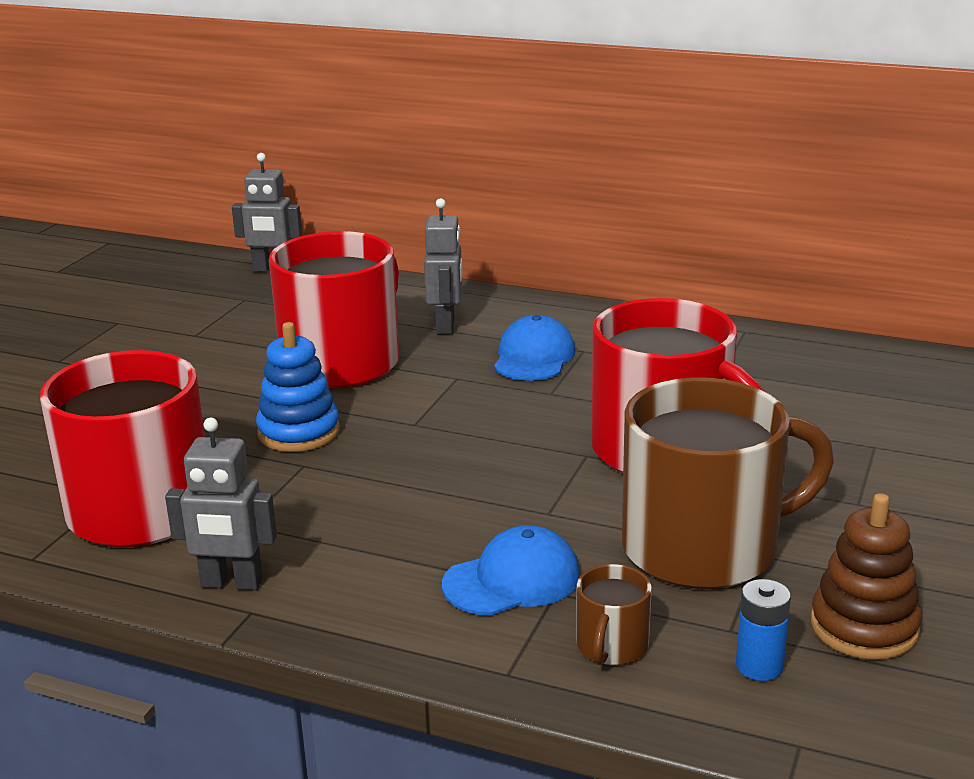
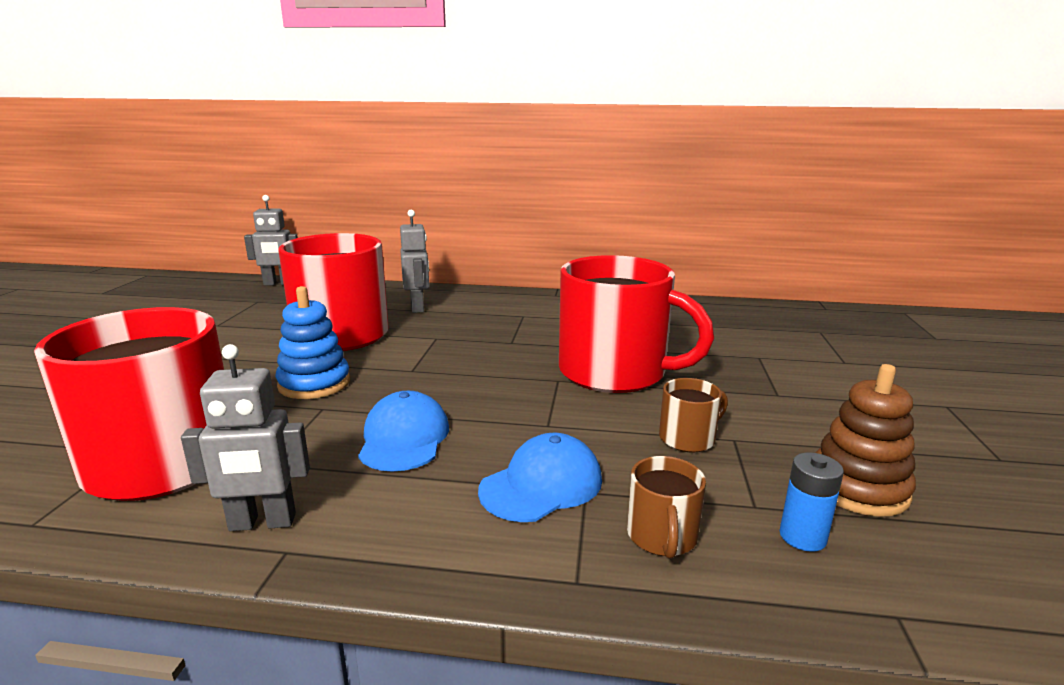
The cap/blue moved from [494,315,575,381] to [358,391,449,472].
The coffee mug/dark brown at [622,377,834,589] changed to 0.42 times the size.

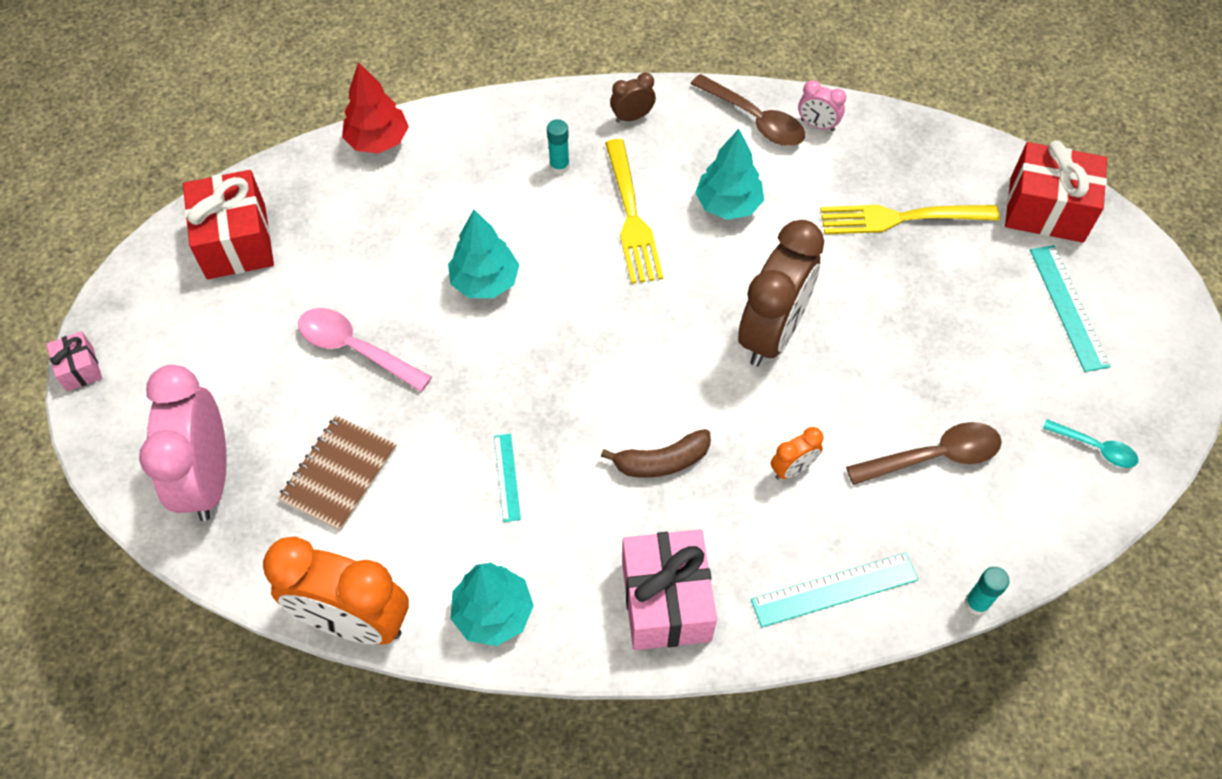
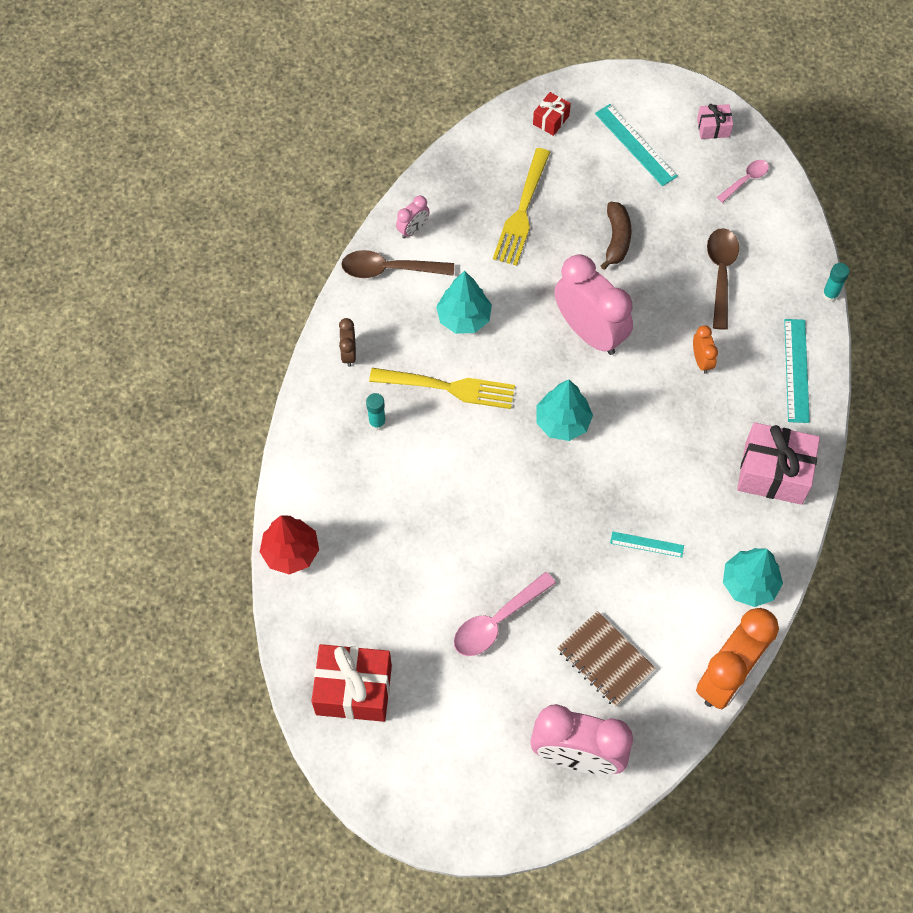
The tablespoon/dark brown at [691,74,805,146] turned 150 degrees counterclockwise.
The gift/crimson at [1005,140,1107,243] changed to 0.50 times the size.
The toy tree/aqua moved from [448,210,519,298] to [536,380,593,441].
The alarm clock/dark brown at [738,220,824,366] became the alarm clock/rose-pink at [554,254,633,355].
The measuring stick/aqua at [1030,245,1111,372] turned 45 degrees clockwise.
The banana fruit/dark brown moved from [601,429,711,478] to [601,202,632,270].
The gift/rose-pink moved from [46,331,102,391] to [697,104,733,139].
The tablespoon/aqua at [1043,419,1138,468] became the tablespoon/rose-pink at [717,160,769,203].

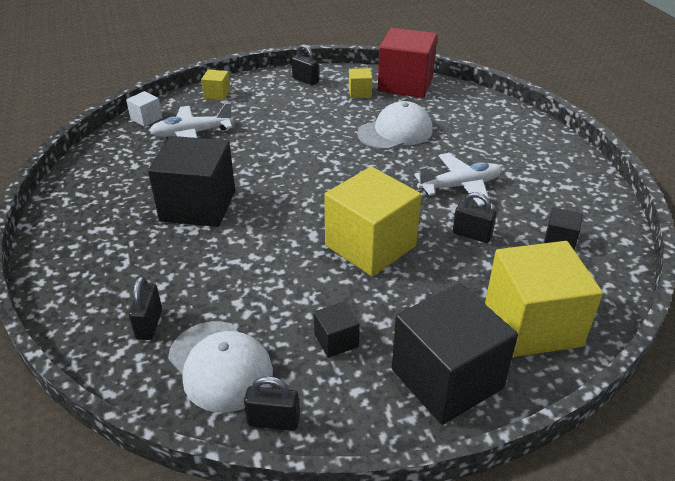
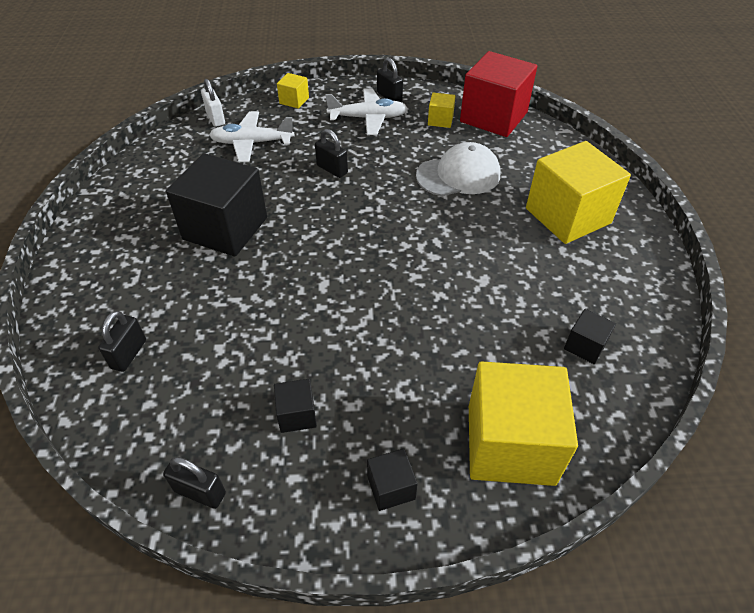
The block/snow-white at [126,91,162,127] was replaced by the padlock/snow-white at [201,79,225,127].
The padlock/black moved from [453,192,496,243] to [315,129,348,178].
The toy plane/snow-white moved from [414,153,502,206] to [326,88,408,135].
The block/black at [392,283,518,425] changed to 0.44 times the size.
The block/golden moved from [324,166,421,276] to [526,141,631,244].
The cap/snow-white at [168,321,273,413] disappeared.

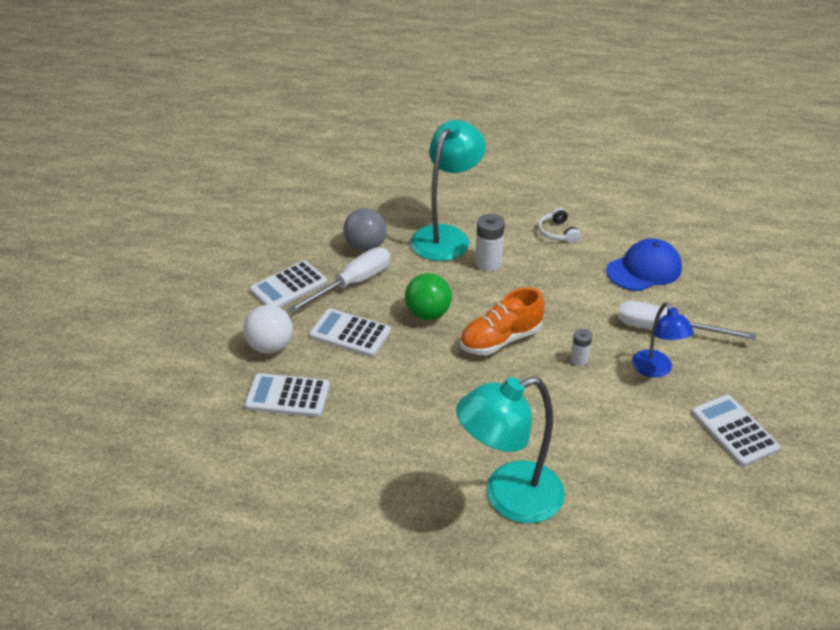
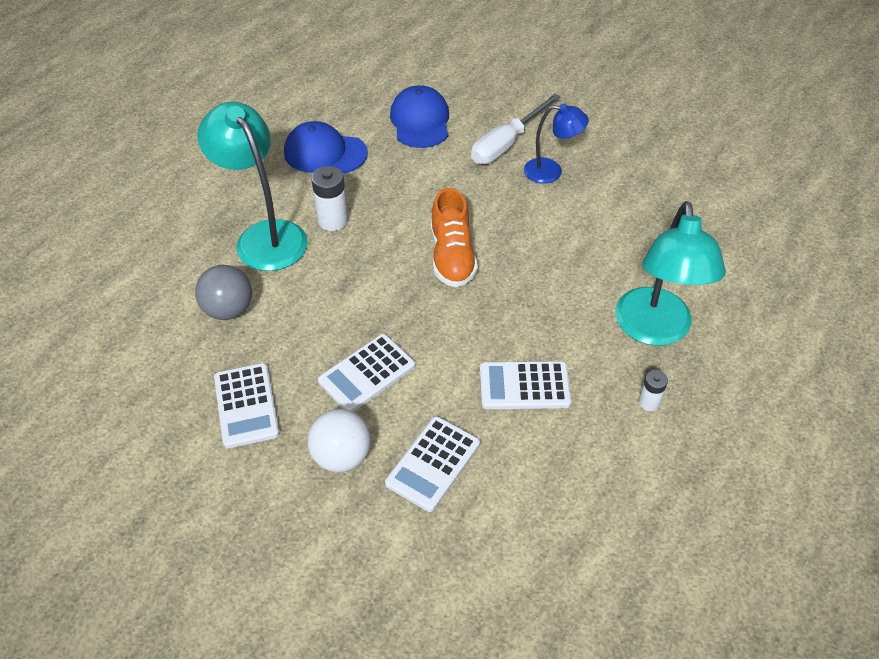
The over-ear headphones/snow-white at [538,208,581,243] was replaced by the cap/blue at [284,121,368,173].
The pocket calculator/snow-white moved from [692,395,780,466] to [480,361,571,409].
The AA battery/snow-white moved from [570,329,592,366] to [638,370,668,411].
The hand screwdriver/snow-white at [287,247,390,314] disappeared.
The sphere/emerald at [405,273,452,320] disappeared.

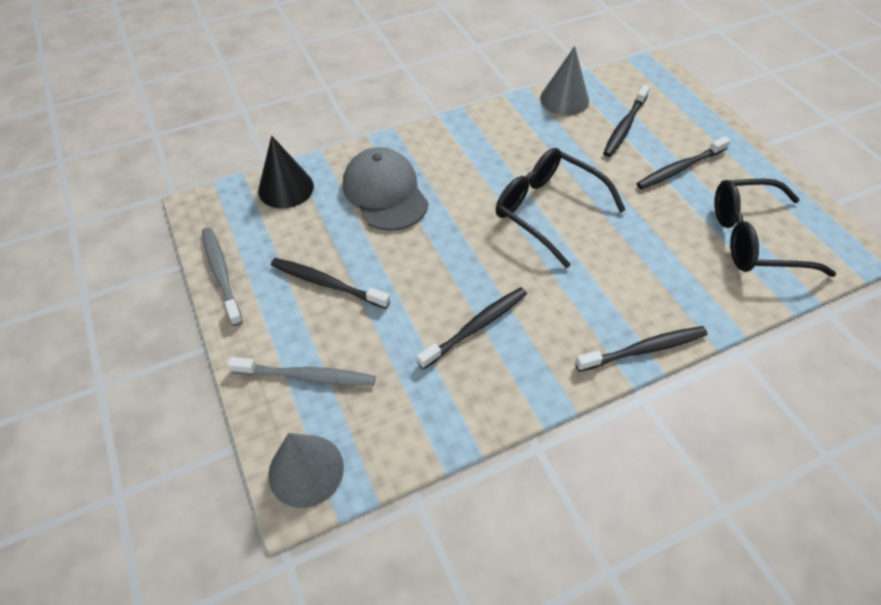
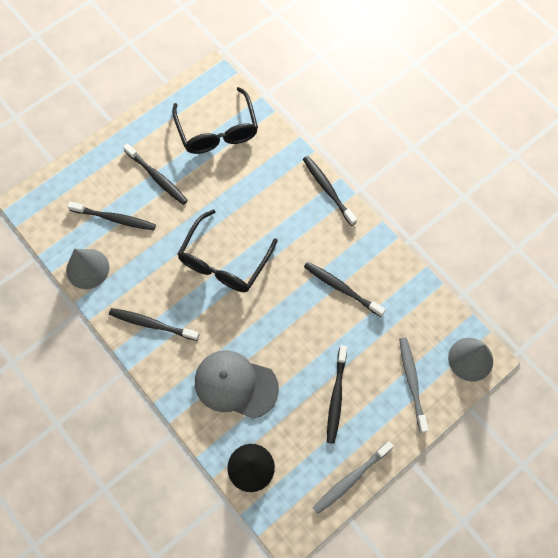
The dental brush/black at [109,308,199,341] appeared.
The cap/gray at [343,147,429,231] turned 60 degrees clockwise.

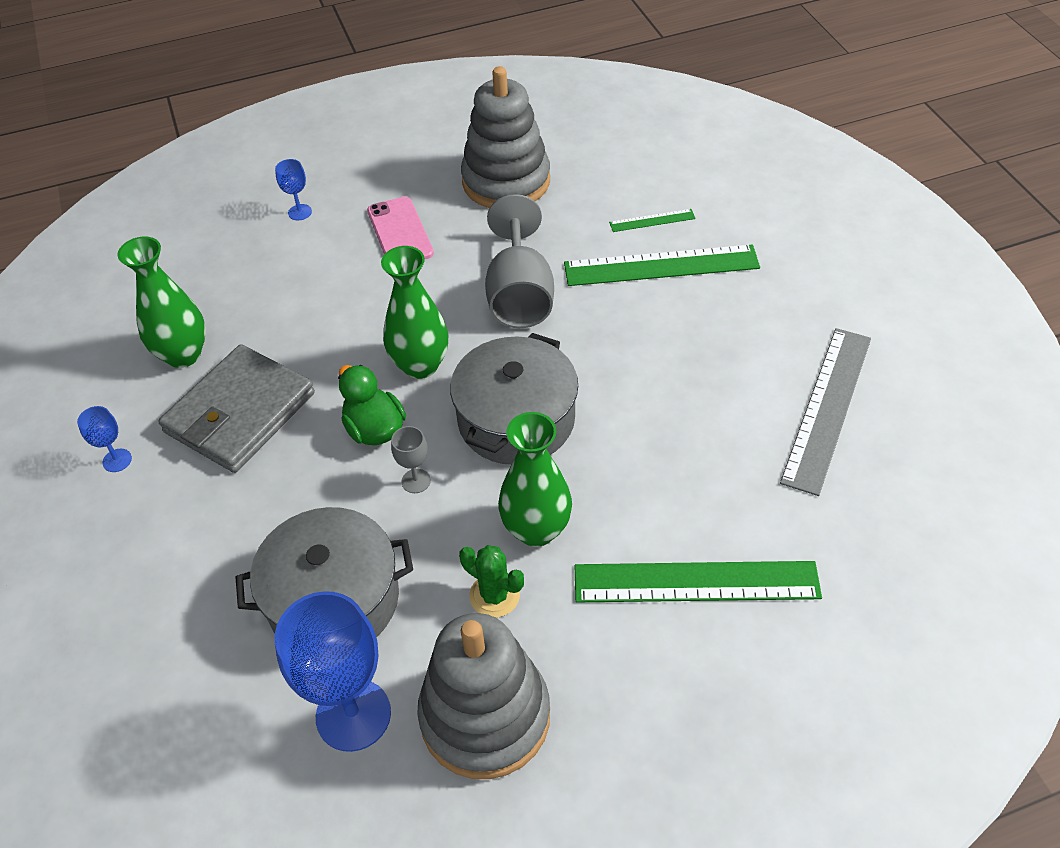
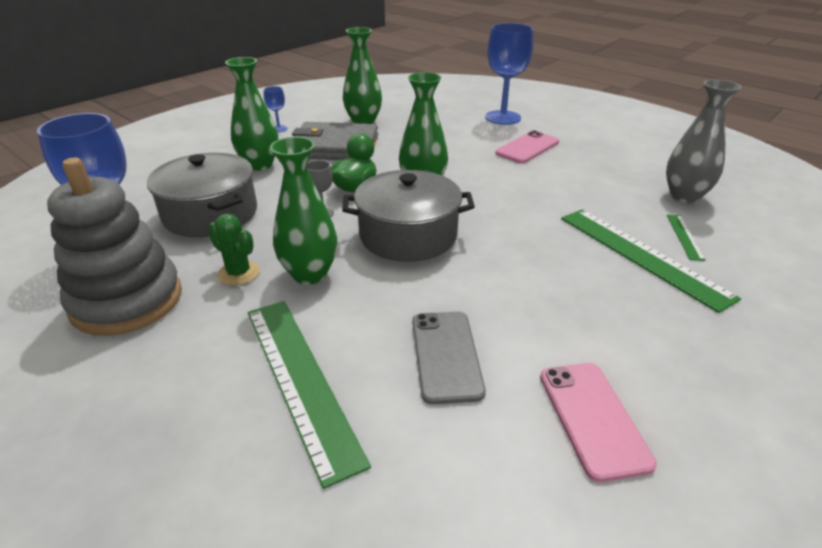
The cactus/emerald at [459,545,524,618] turned 60 degrees counterclockwise.
The flower vase/emerald at [225,57,278,171] appeared.
The phone/gray at [412,312,486,405] appeared.
The goblet/blue at [275,159,312,220] changed to 2.21 times the size.
The measuring stick/gray at [780,328,871,496] was replaced by the phone/rose-pink at [540,363,657,482].
The flower vase/gray at [666,79,742,203] appeared.
The measuring stick/emerald at [609,209,696,232] turned 45 degrees clockwise.
The stacking toy/gray at [461,66,550,208] disappeared.
The goblet/gray at [485,194,554,328] disappeared.

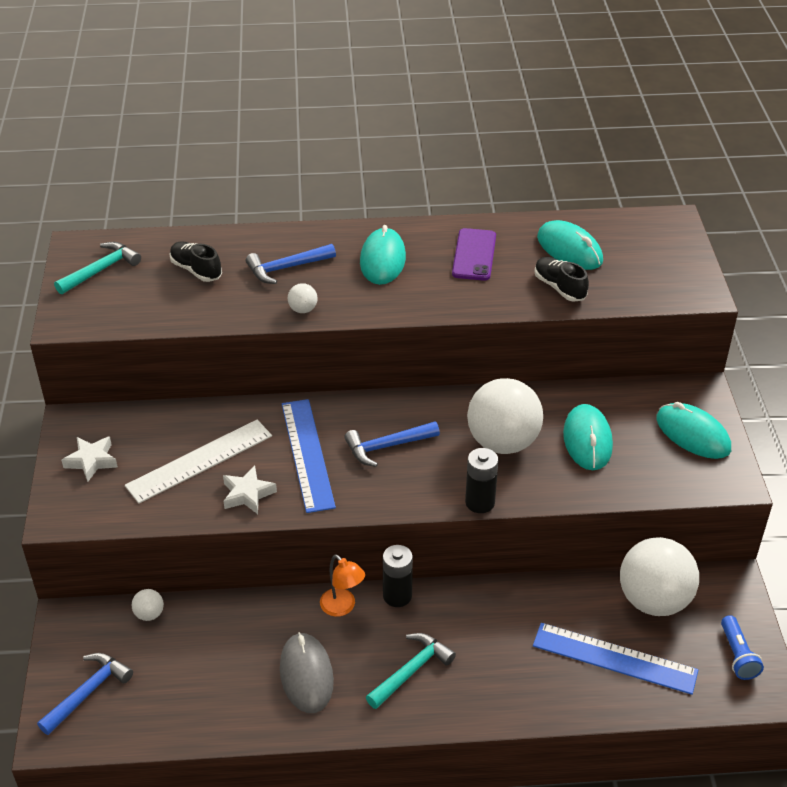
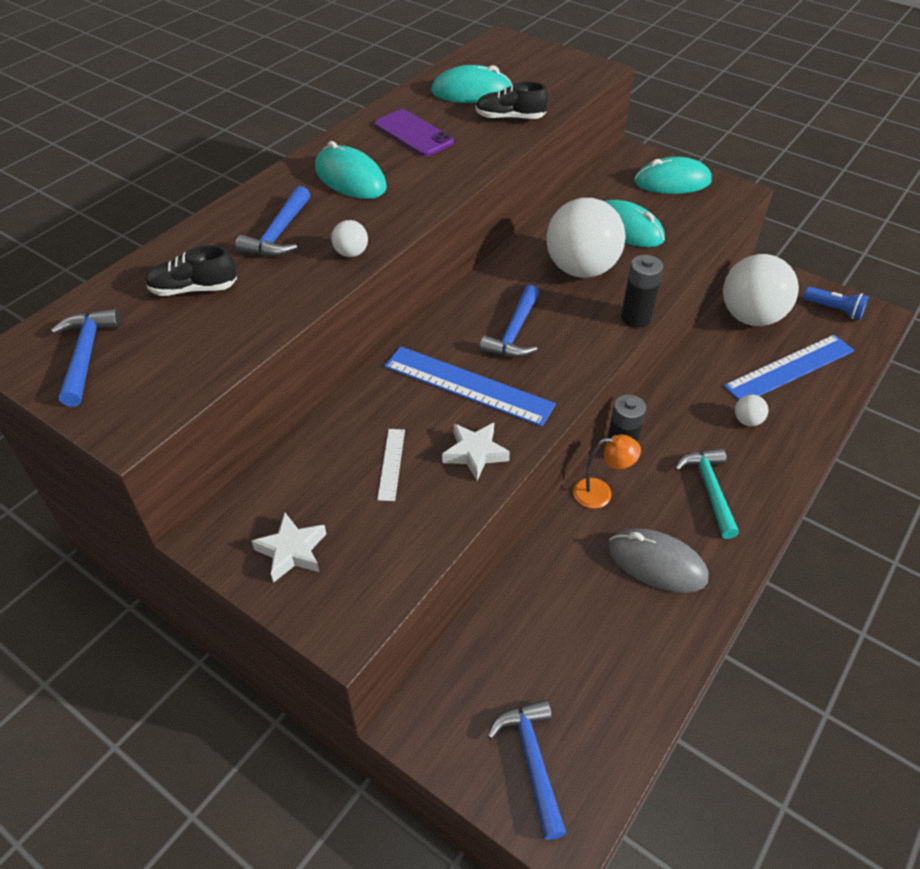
The carpenter's hammer/aqua at [54,242,141,294] became the carpenter's hammer/blue at [51,309,121,407].
The measuring stick/snow-white at [125,420,272,504] changed to 0.48 times the size.
The sphere/snow-white moved from [132,589,164,621] to [735,395,768,426].

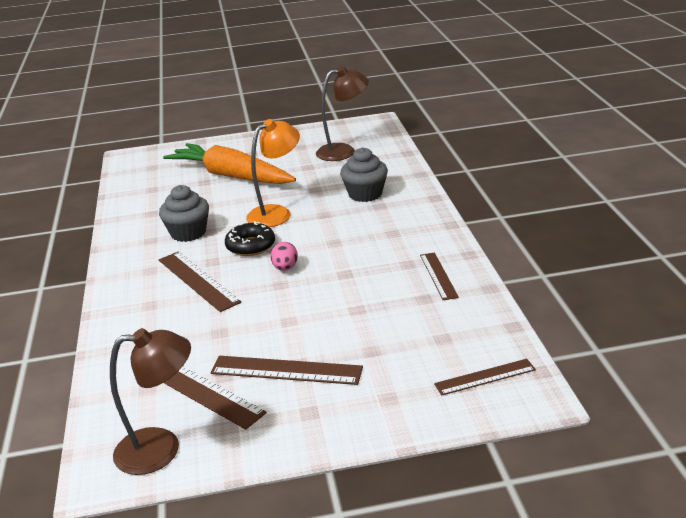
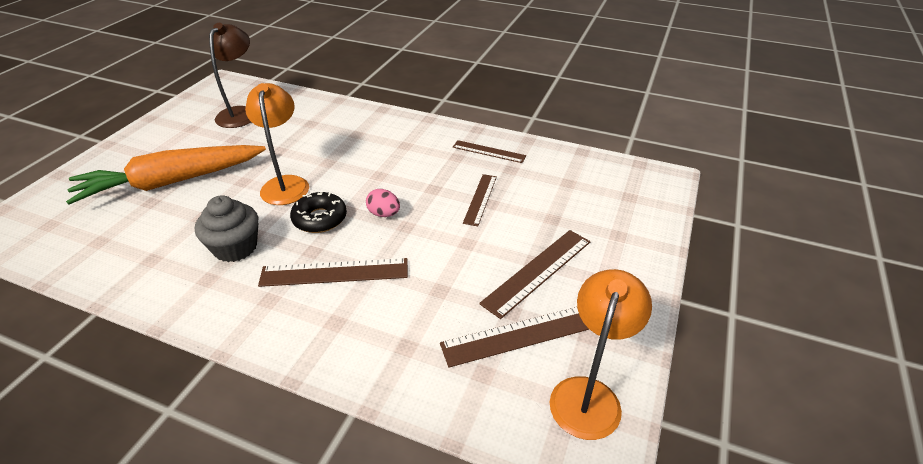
The measuring stick/dark brown moved from [434,359,536,396] to [463,174,497,226].
The lamp/dark brown at [110,328,191,475] became the lamp/bright orange at [550,269,652,440].
The muffin/gray at [340,147,388,202] disappeared.

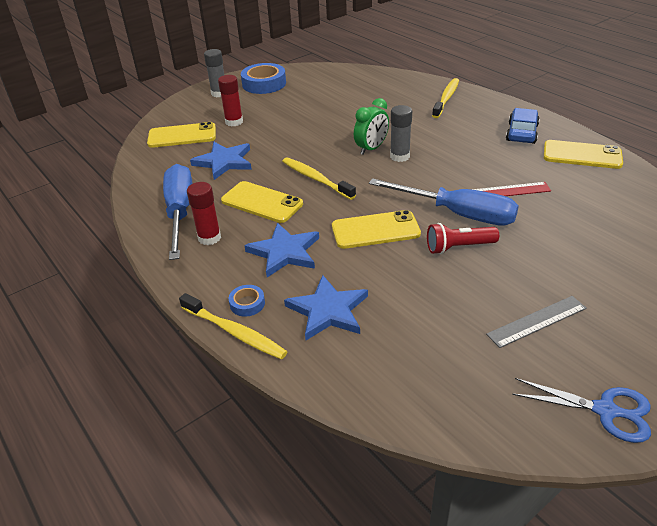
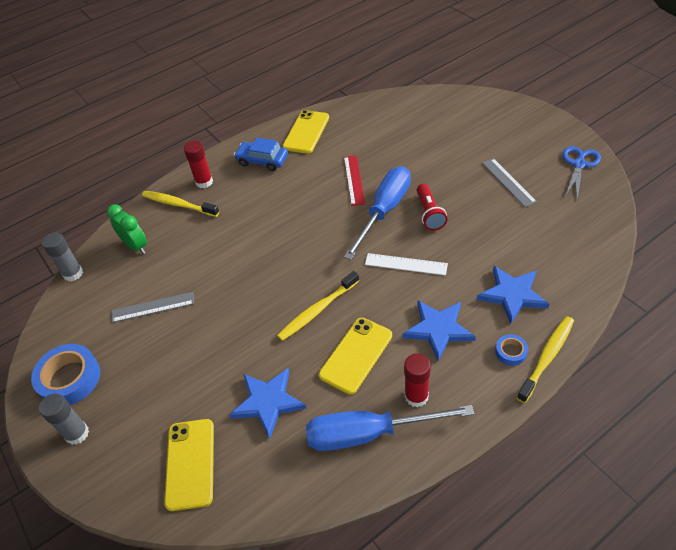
The glue stick/gray moved from [390,105,412,162] to [42,232,83,281].
The alarm clock/emerald moved from [354,98,389,155] to [107,204,147,254].
The measuring stick/gray at [112,292,194,323] appeared.
The glue stick/crimson moved from [218,75,243,126] to [184,141,213,188].
The phone/golden at [332,210,421,249] was replaced by the measuring stick/snow-white at [365,253,448,275].

